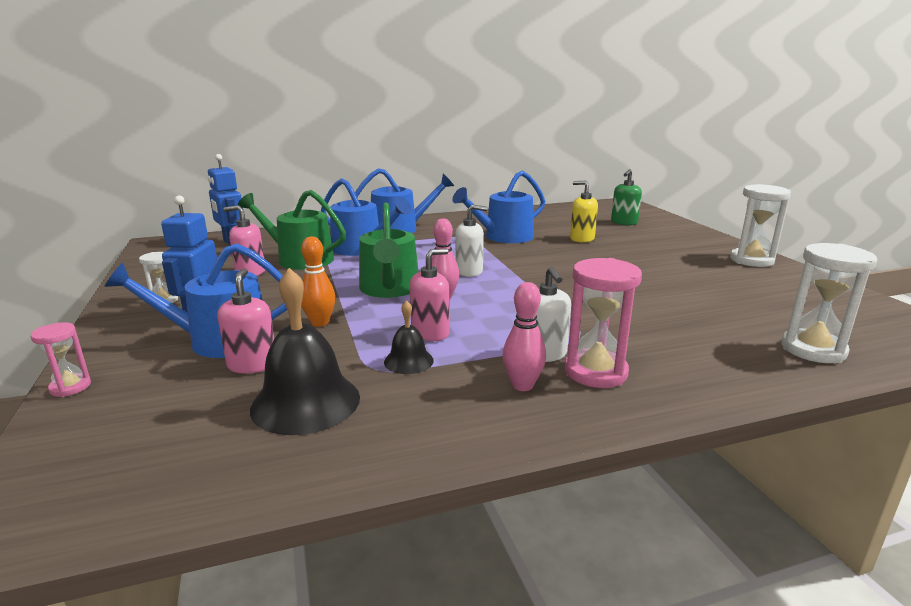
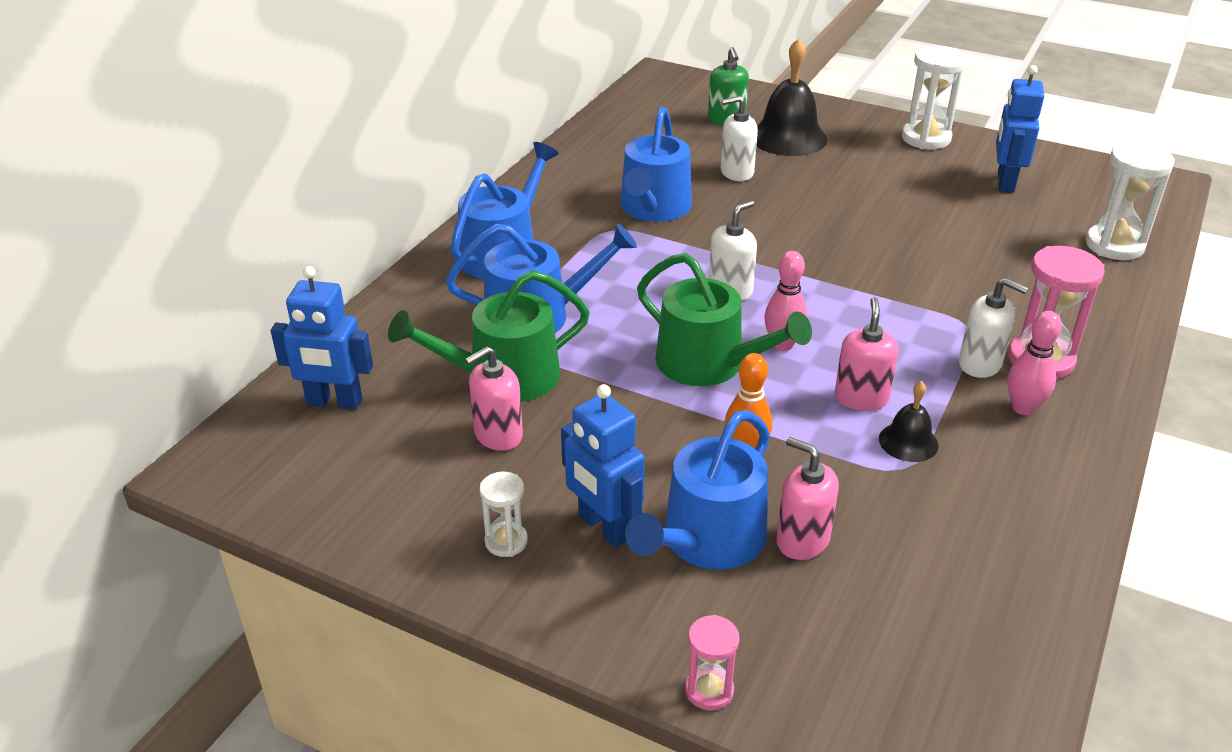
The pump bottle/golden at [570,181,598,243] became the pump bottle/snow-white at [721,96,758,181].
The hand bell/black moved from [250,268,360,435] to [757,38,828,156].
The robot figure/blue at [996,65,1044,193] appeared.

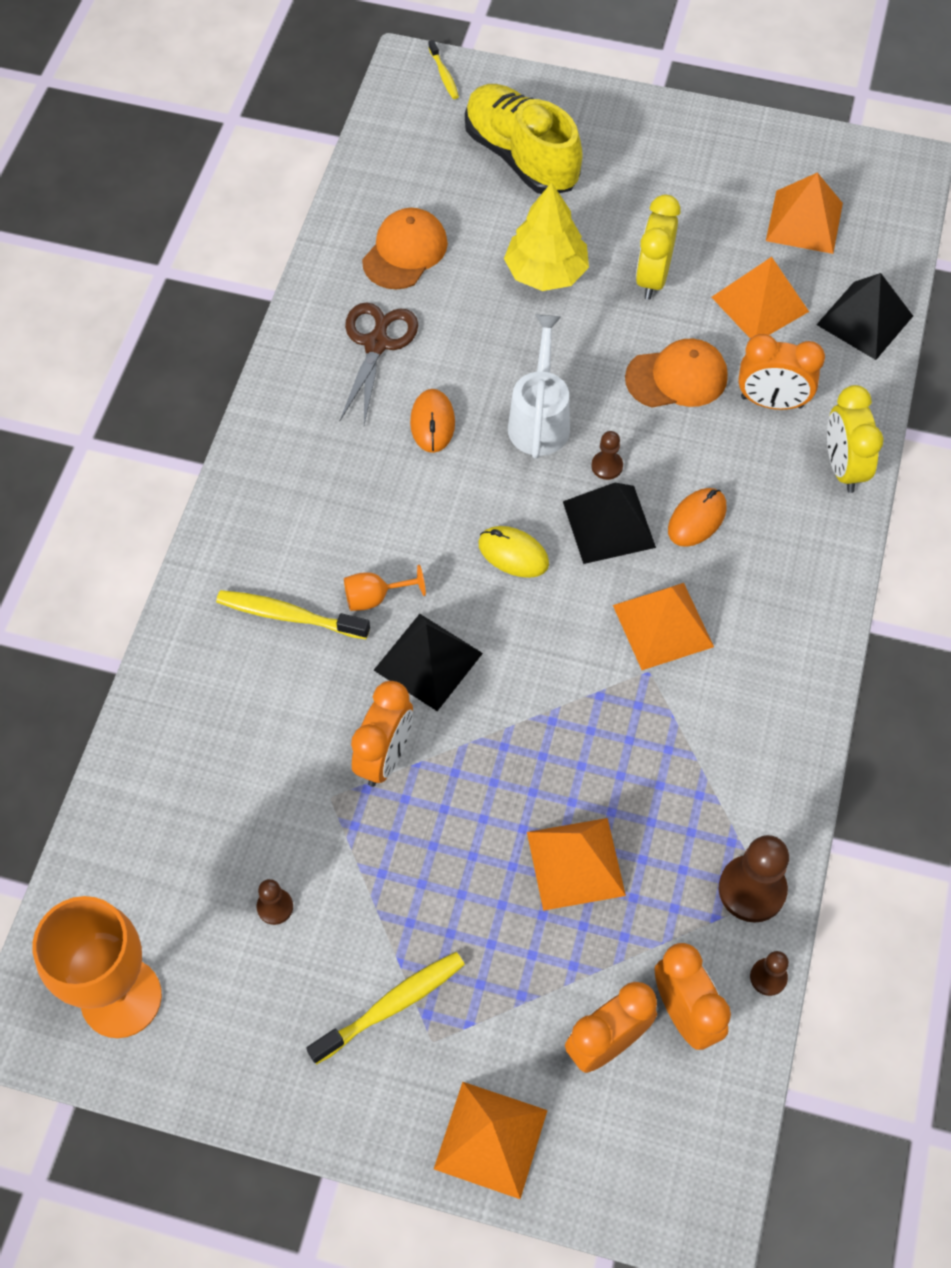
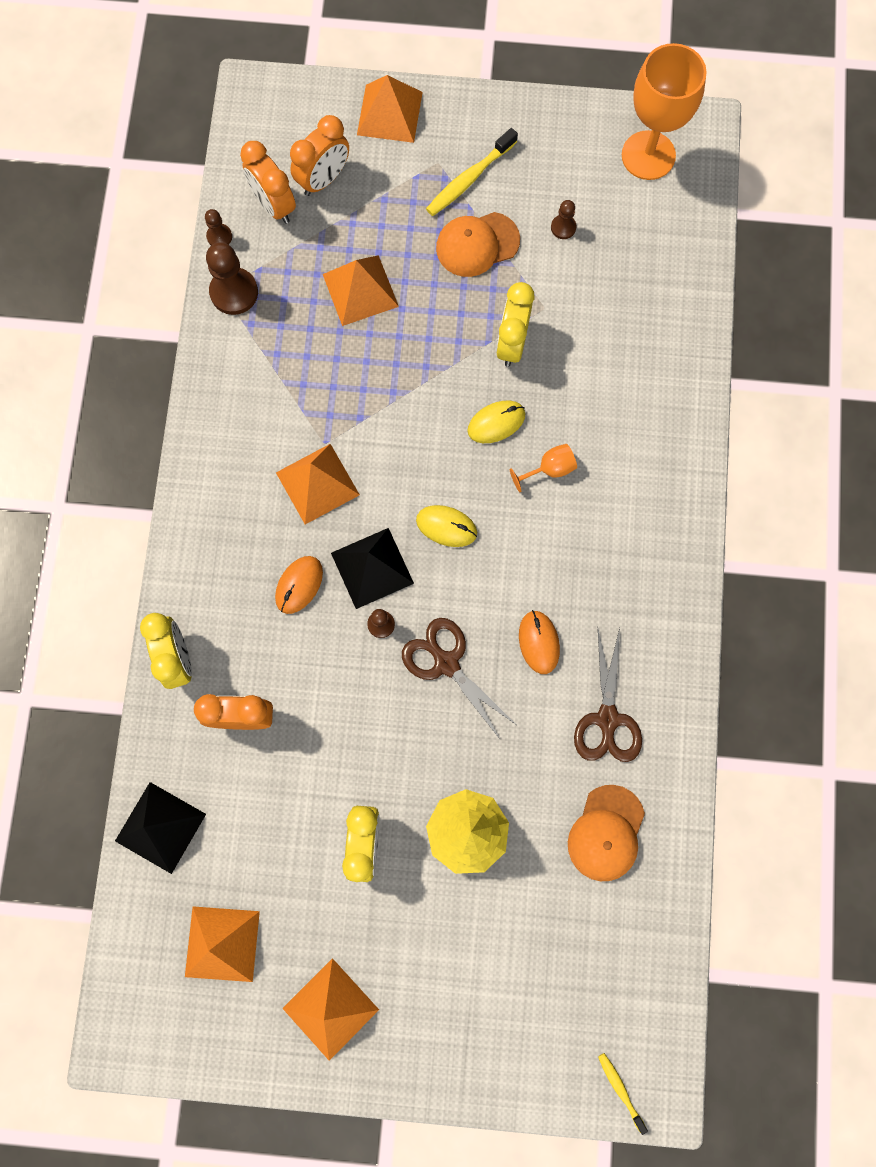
The pyramid shape/bright orange moved from [711,257,809,339] to [282,958,379,1061].
The watering can/snow-white at [508,315,570,459] was replaced by the scissors/dark brown at [402,618,515,739].
The cap/bright orange moved from [625,339,728,408] to [436,212,520,277].
The pyramid shape/black at [374,614,483,711] was replaced by the mouse/golden at [467,400,525,443].
The alarm clock/bright orange at [351,681,413,787] became the alarm clock/golden at [496,282,534,367].
The dental brush/golden at [216,590,370,639] disappeared.
The sneaker/golden at [465,84,583,194] disappeared.

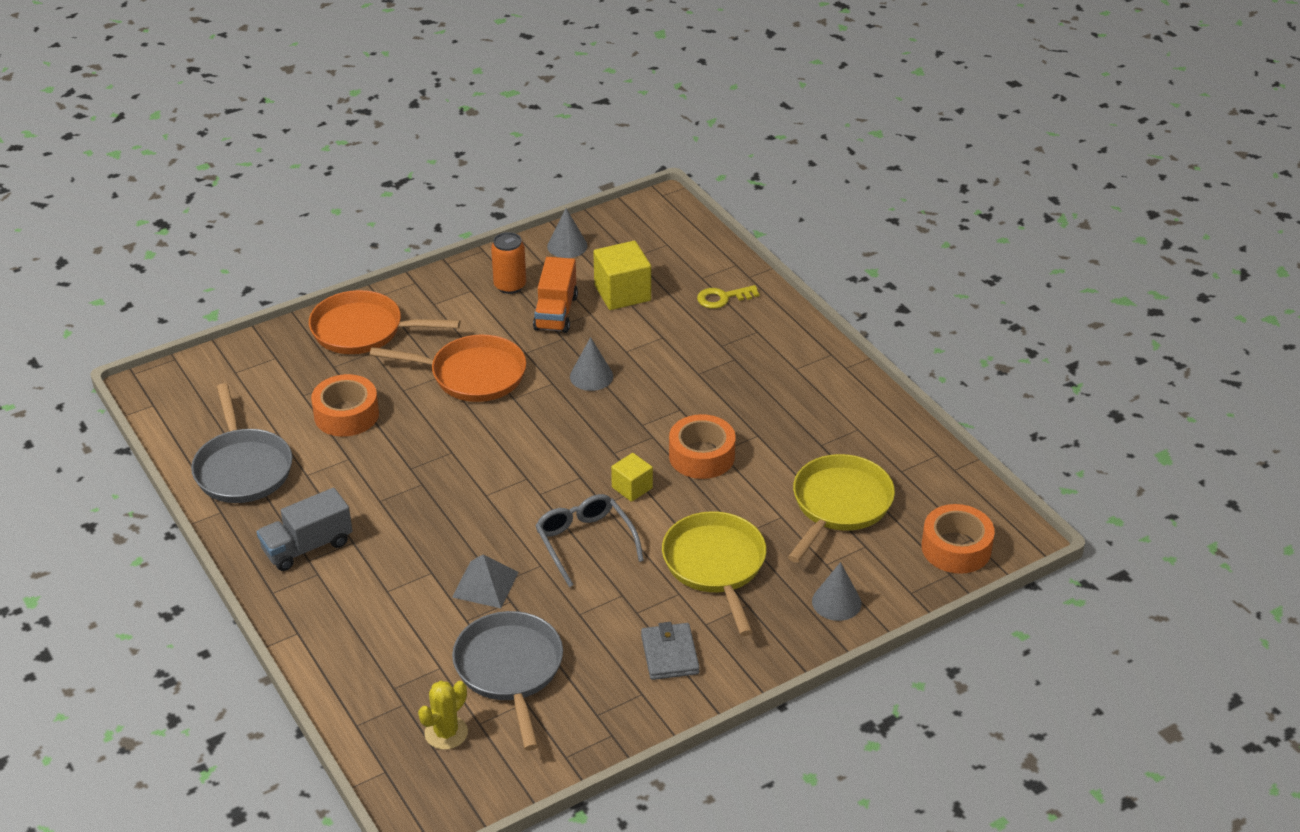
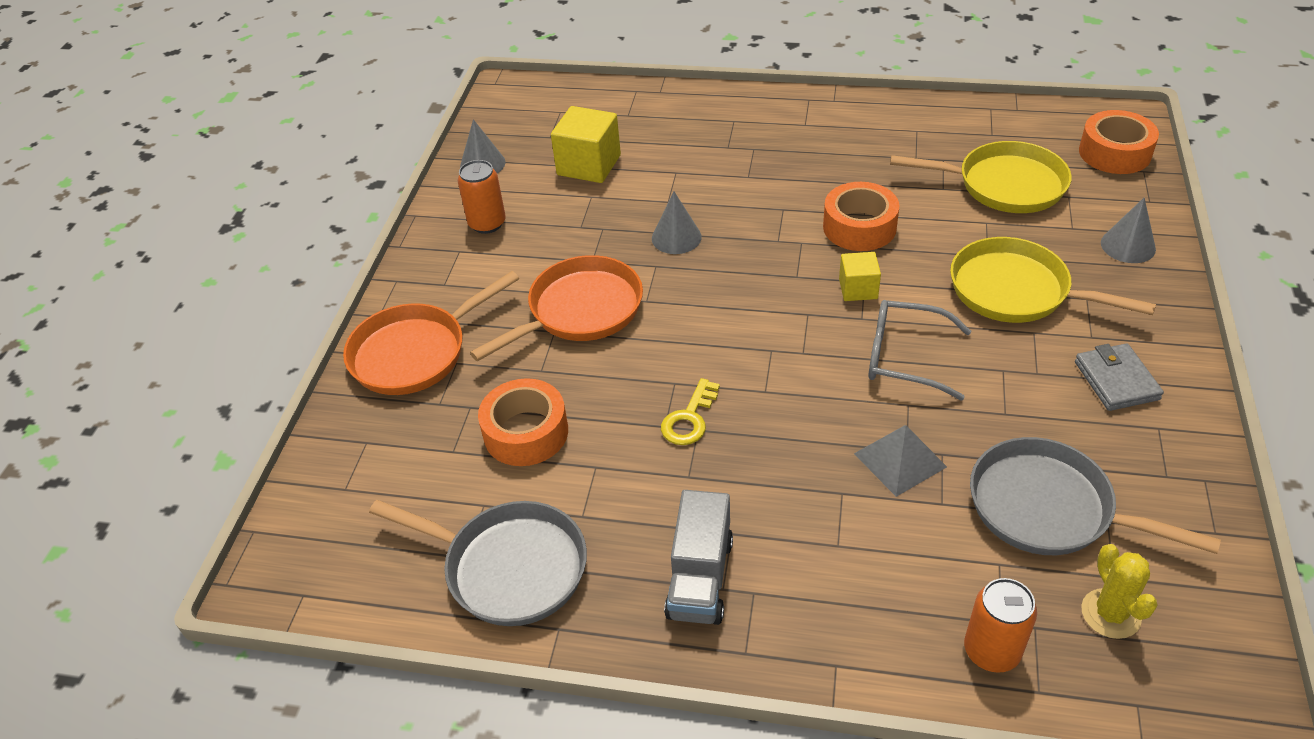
The door key/golden moved from [697,285,760,309] to [661,378,720,445].
The pan/golden at [788,454,895,563] turned 120 degrees clockwise.
The tin/bright orange at [964,578,1037,673] appeared.
The wallet/gray at [641,622,700,680] turned 45 degrees clockwise.
The lorry/bright orange at [533,257,578,333] disappeared.

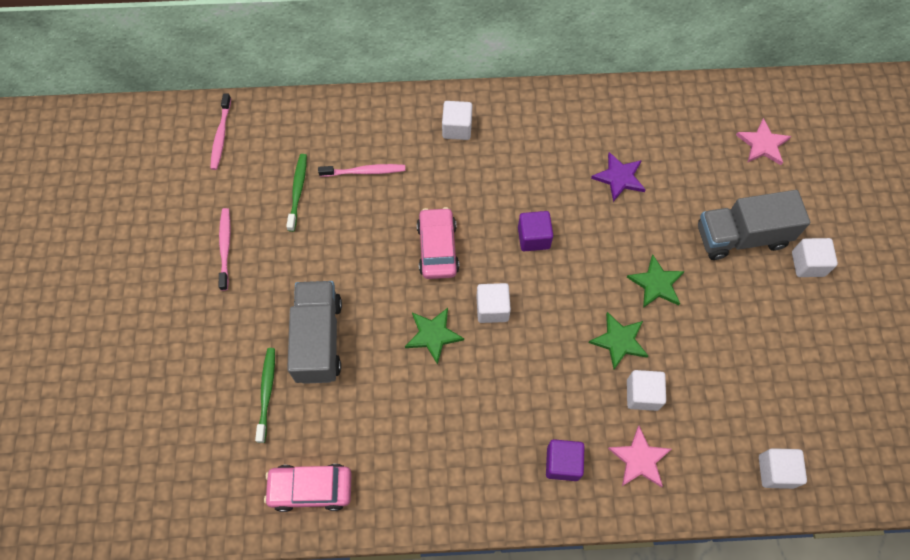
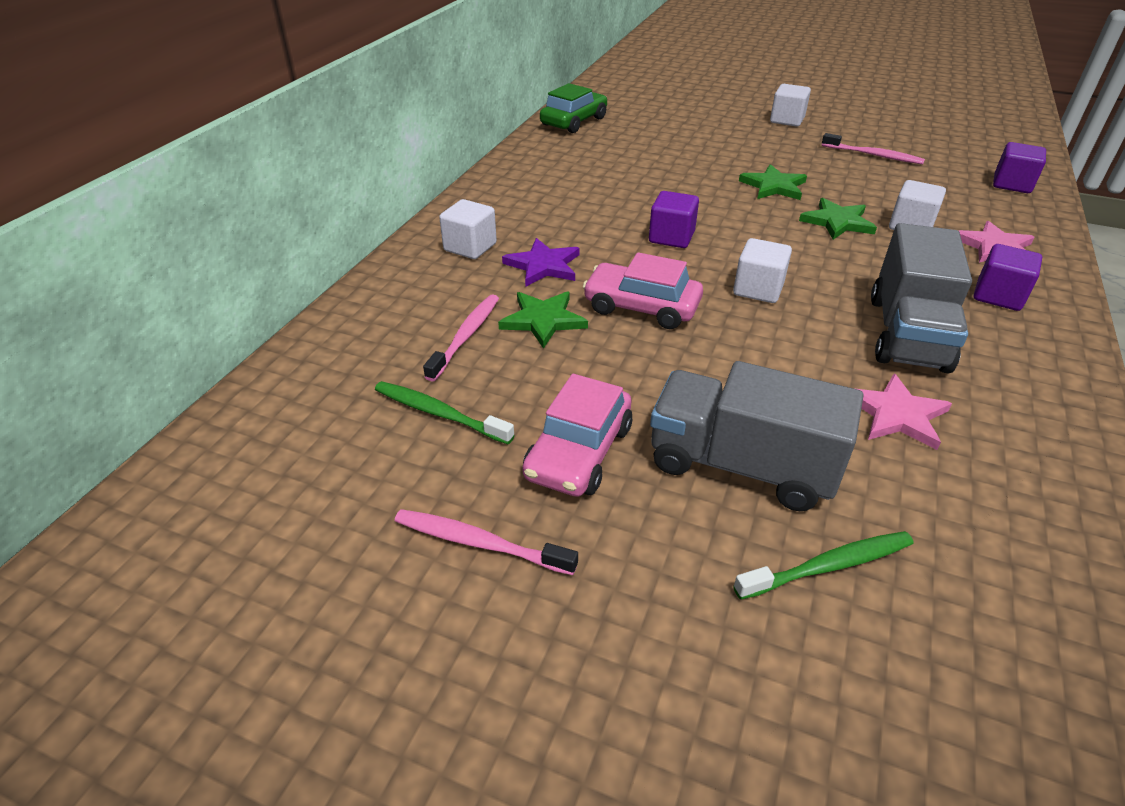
The star shape/emerald moved from [405,308,464,365] to [498,292,588,349].
The star shape/violet moved from [591,152,646,202] to [502,238,580,287].
The toy car/rose-pink moved from [264,464,352,512] to [522,374,632,497].
The toy car/emerald at [540,83,607,133] appeared.
The dental brush/emerald at [255,348,275,443] turned 135 degrees clockwise.
The dental brush/rose-pink moved from [210,93,231,170] to [822,133,925,164].
The star shape/rose-pink moved from [736,118,791,165] to [853,373,952,450].
The lorry/gray moved from [698,190,810,260] to [871,223,972,373].
The block/snow-white at [759,448,807,489] became the block/violet at [993,142,1046,193].

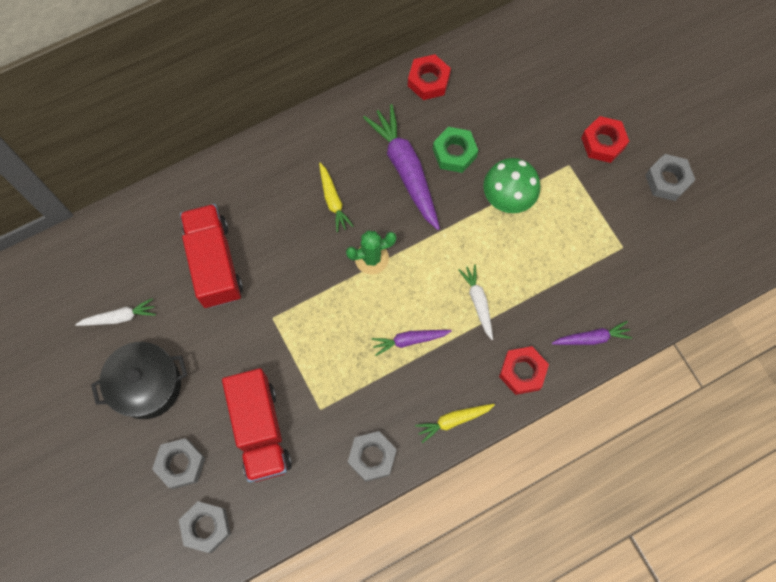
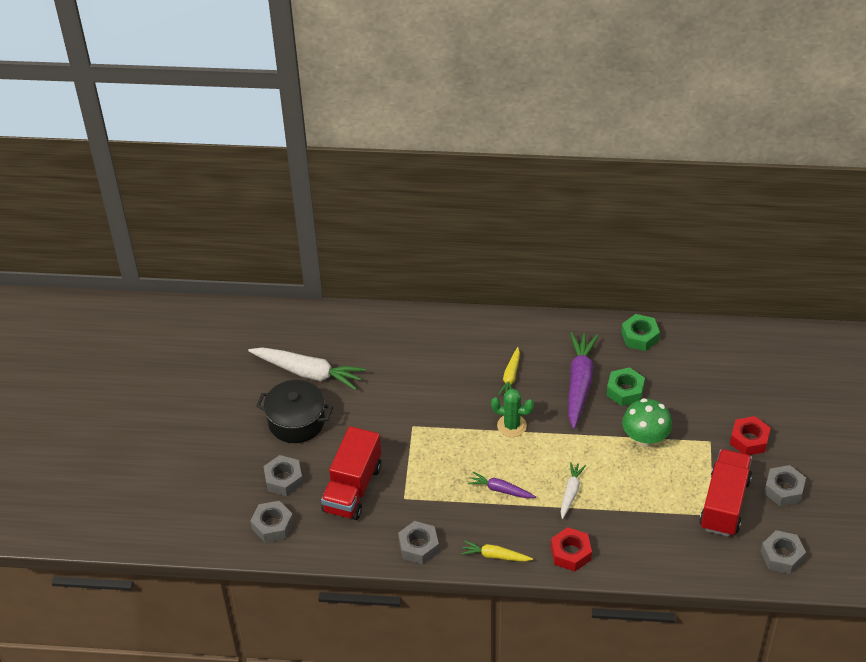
The root vegetable/snow-white at [75,298,156,326] changed to 1.87 times the size.
The nut/crimson at [408,54,451,100] became the nut/emerald at [621,314,660,351].
The lorry/crimson moved from [180,204,243,308] to [699,449,752,537].
The nut/gray at [760,530,806,574] appeared.
The root vegetable/violet at [552,321,632,345] disappeared.

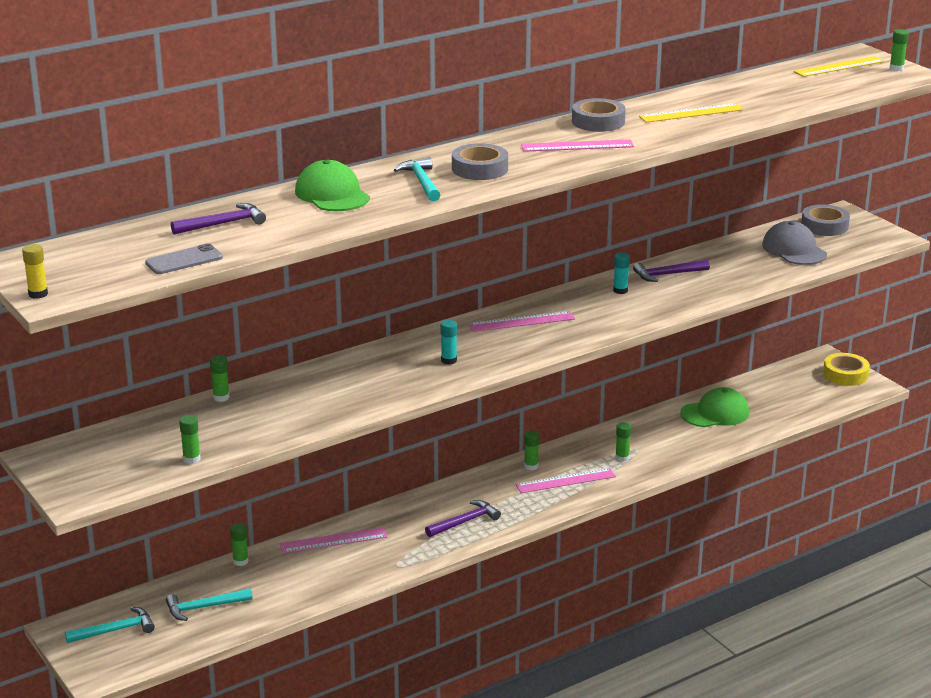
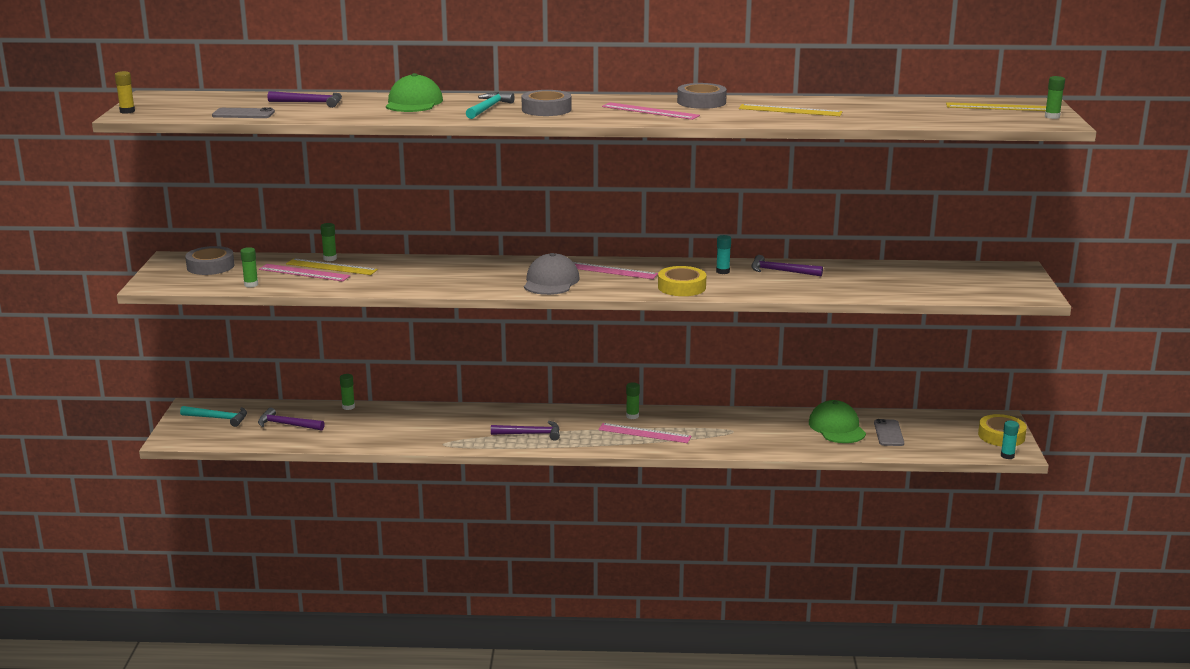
The sticky tape/gray moved from [801,204,850,236] to [185,246,234,275].
The carpenter's hammer/aqua at [166,588,253,621] became the carpenter's hammer/violet at [258,408,325,431].
The measuring stick/rose-pink moved from [280,527,387,553] to [259,264,351,281].
The measuring stick/golden at [286,258,378,275] appeared.
The cap/gray moved from [762,221,827,265] to [524,253,580,295].
The sticky tape/golden at [658,266,706,296] appeared.
The cap/emerald at [680,387,749,427] turned 120 degrees counterclockwise.
The phone/gray at [874,419,904,446] appeared.
The glue stick/aqua moved from [441,320,457,365] to [1001,421,1019,459].
The glue stick/emerald at [615,422,631,462] disappeared.

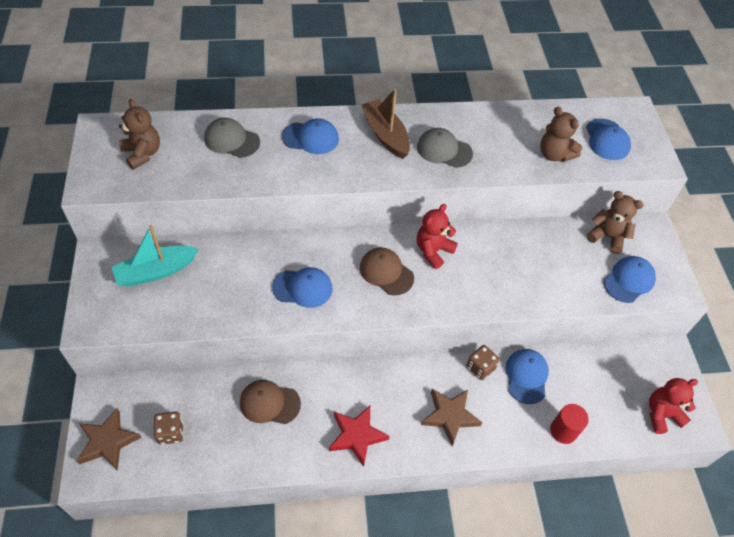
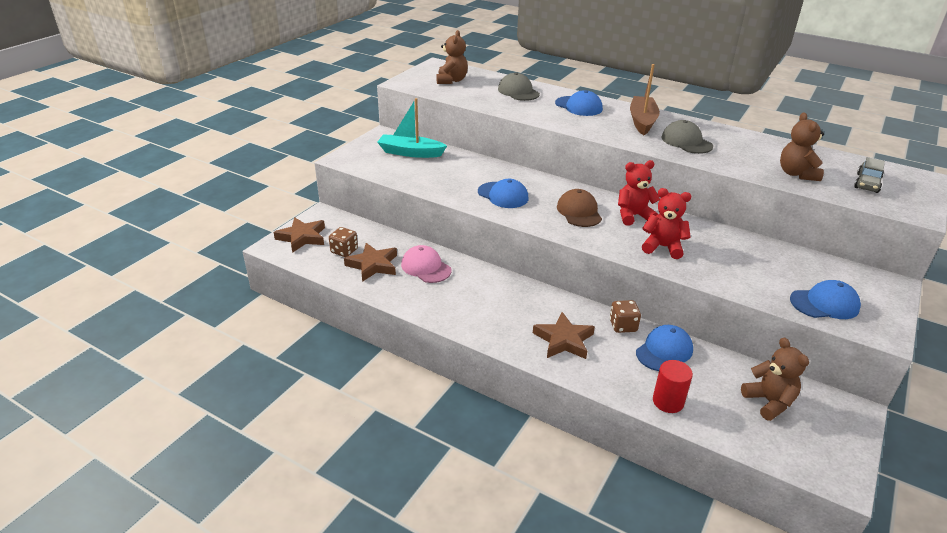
The star shape/dark brown at [344,243,397,282] appeared.
The cap/dark brown at [240,380,301,424] became the cap/rose-pink at [401,245,452,283].
The stuffed bear/crimson moved from [649,378,698,434] to [642,188,691,259].
The stuffed bear/dark brown moved from [587,191,644,254] to [741,337,809,421].
The cap/blue at [586,119,631,160] was replaced by the toy car/gray at [854,157,885,193].
The star shape/crimson at [329,406,390,467] disappeared.

